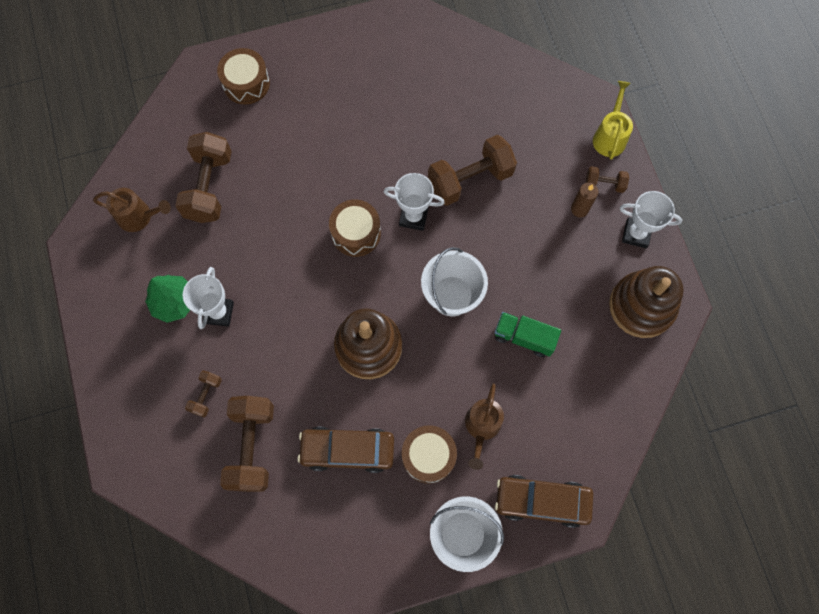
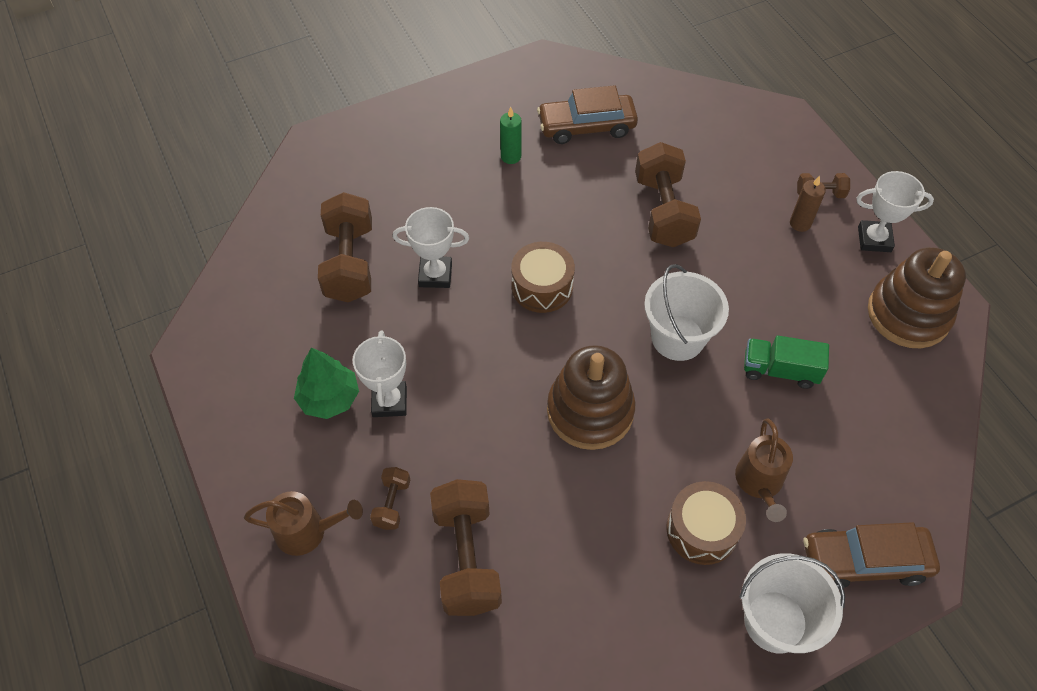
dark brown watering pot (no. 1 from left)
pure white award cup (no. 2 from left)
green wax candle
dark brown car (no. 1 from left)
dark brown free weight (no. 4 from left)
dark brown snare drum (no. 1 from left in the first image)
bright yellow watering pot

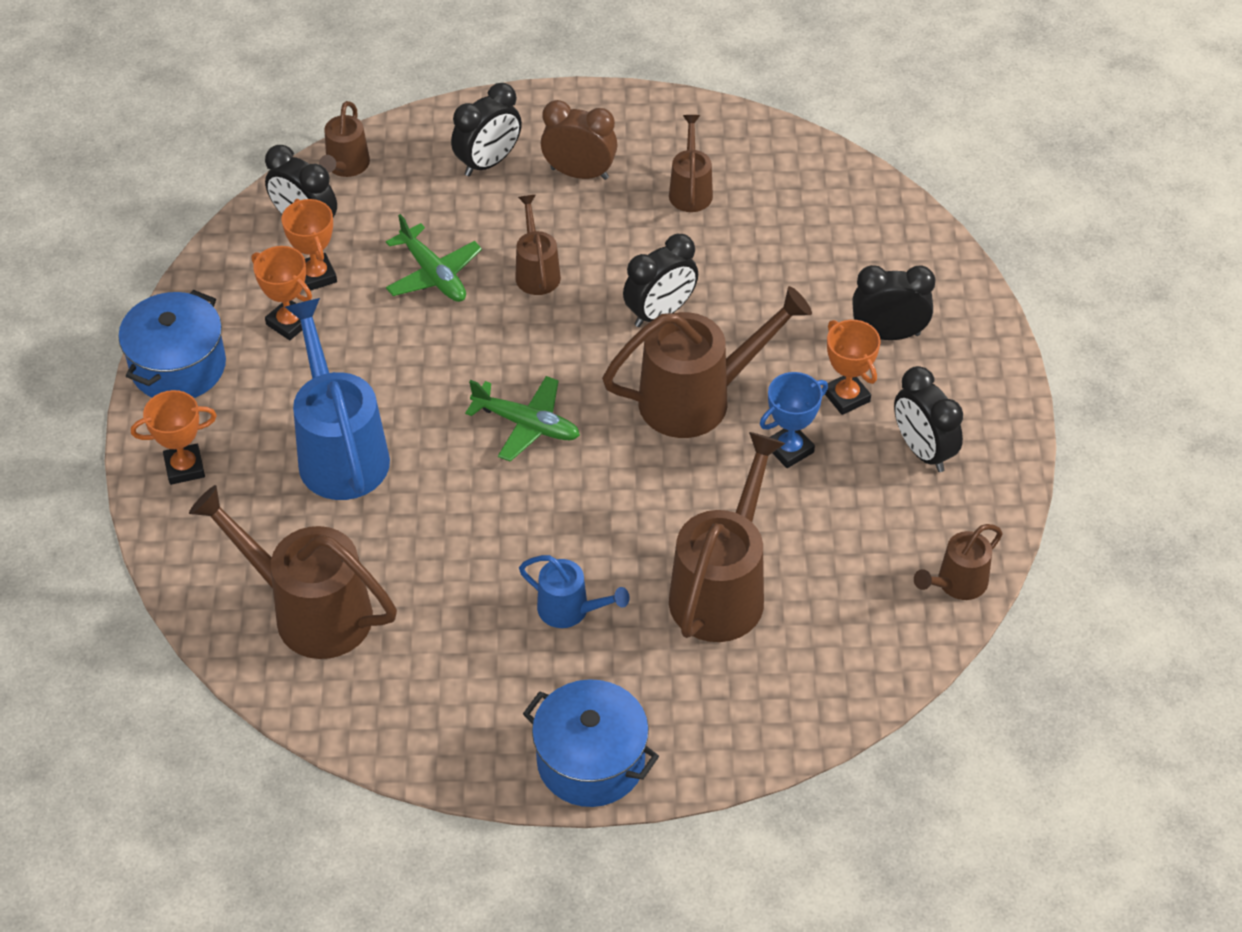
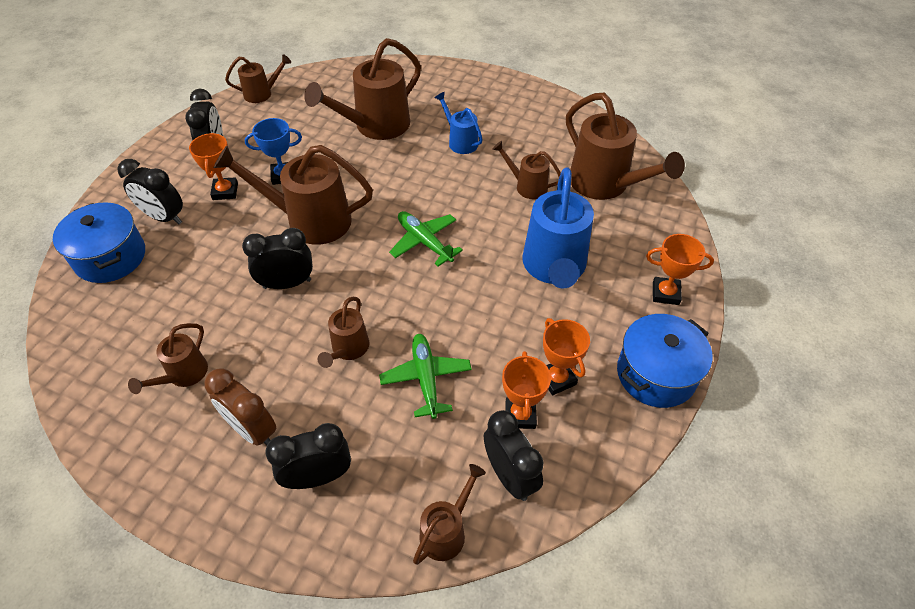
blue stockpot (no. 1 from left)
dark brown watering pot (no. 7 from left)

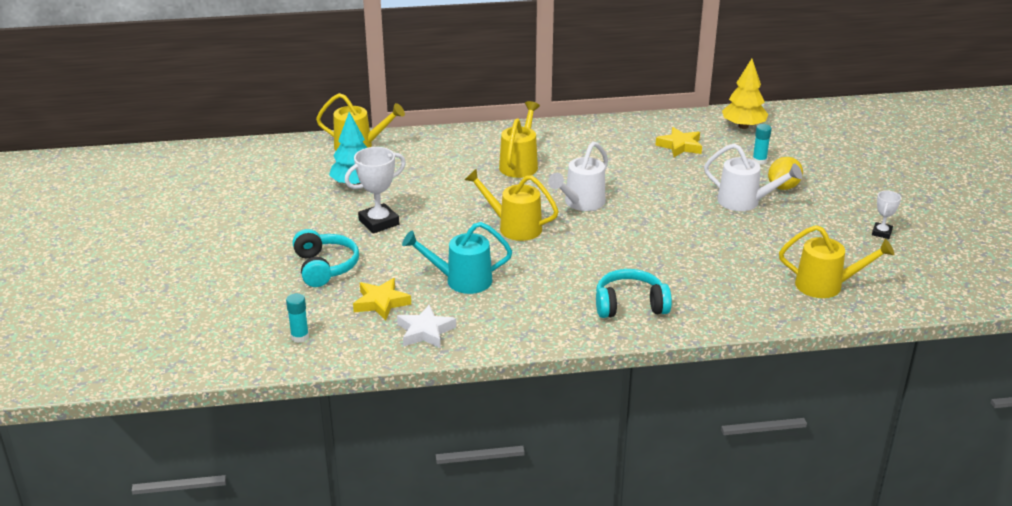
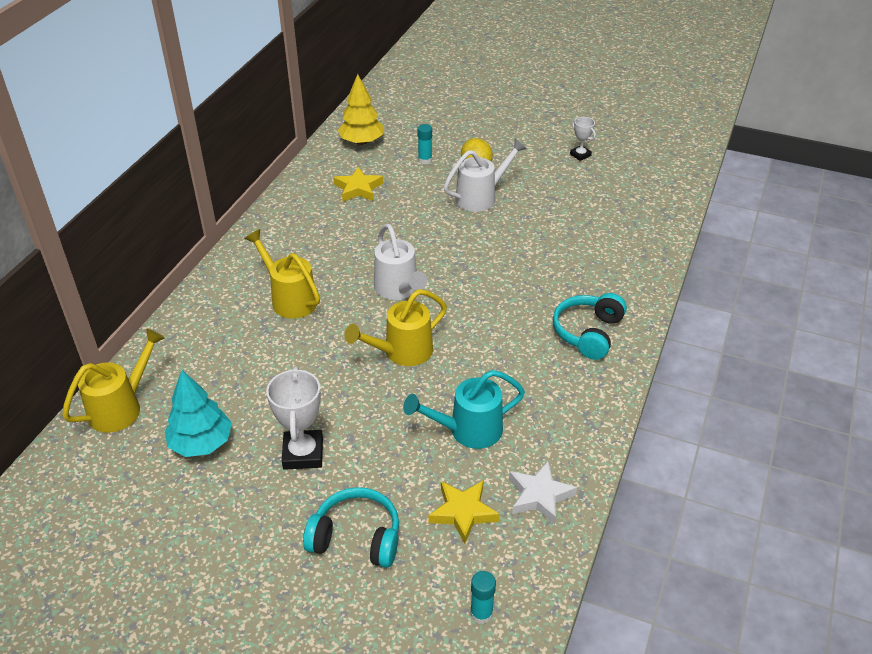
aqua watering pot
bright yellow watering pot (no. 4 from left in the first image)

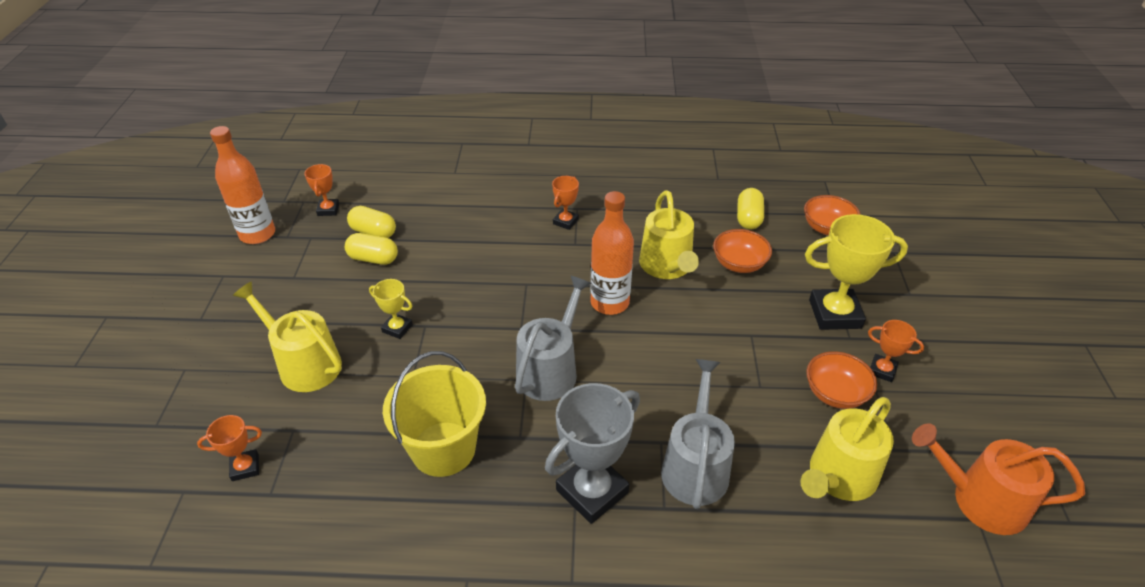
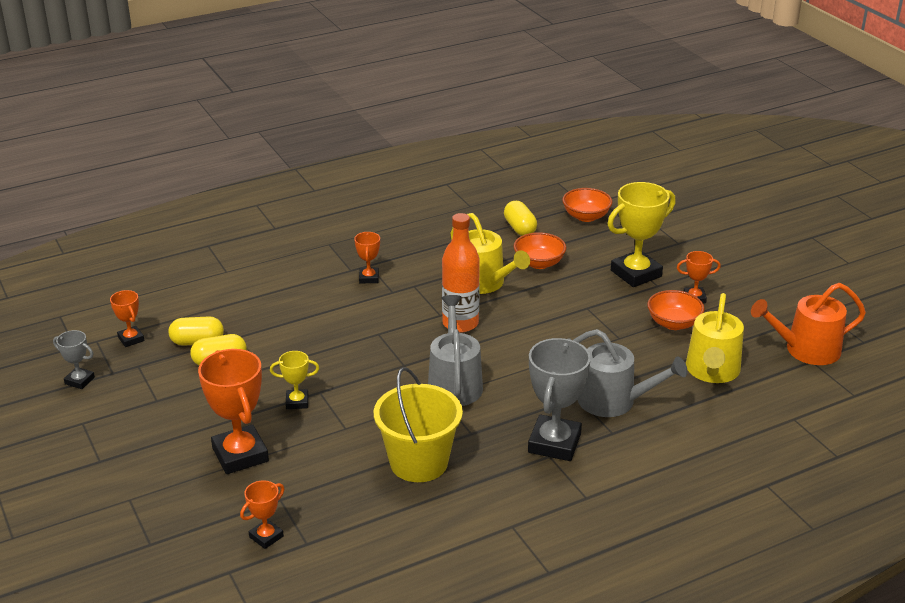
gray award cup (no. 1 from left)
bright orange award cup (no. 2 from left)
gray watering pot (no. 2 from left)

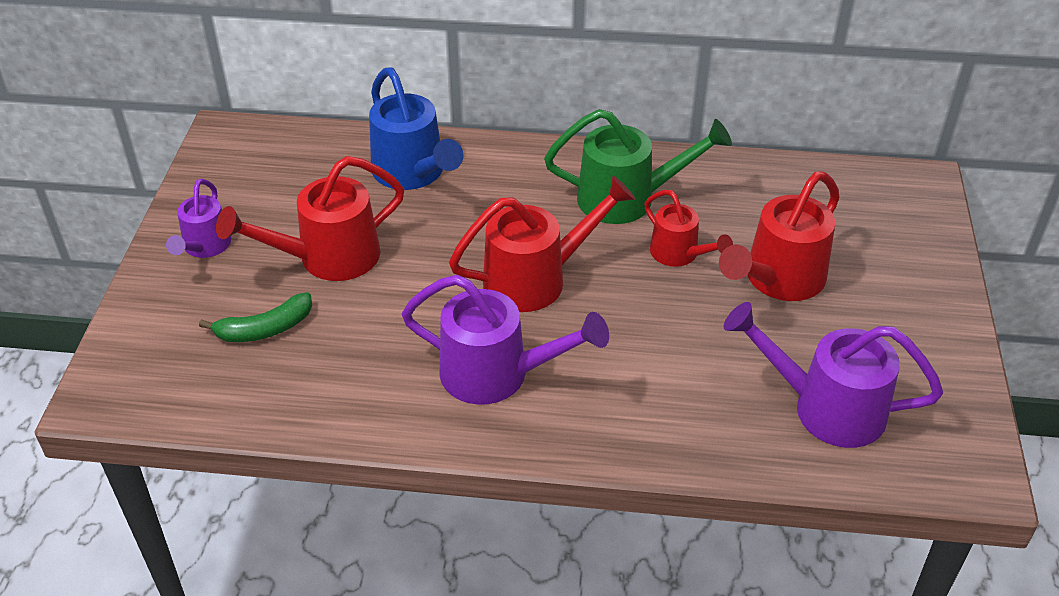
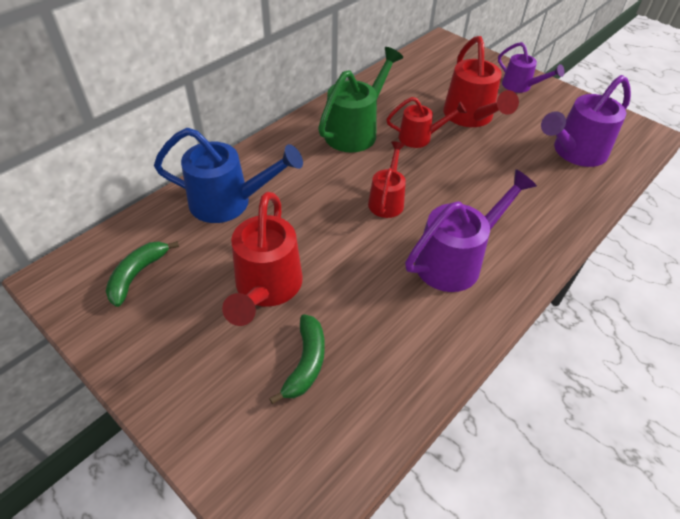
green toy banana (no. 1 from left)
crimson watering pot (no. 2 from left)
royal purple watering pot (no. 2 from left)

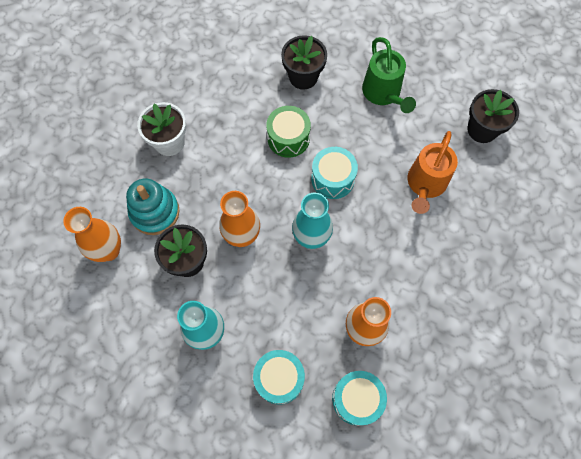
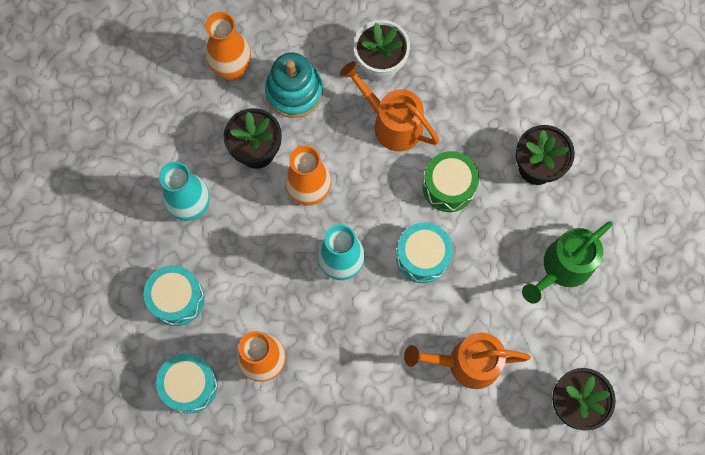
bright orange watering pot (no. 1 from left)

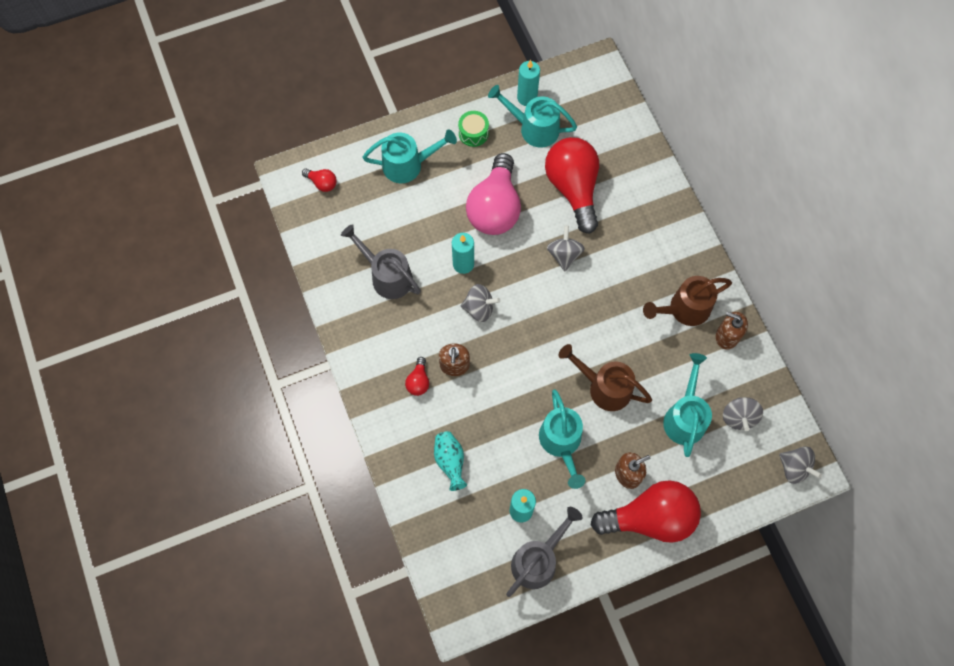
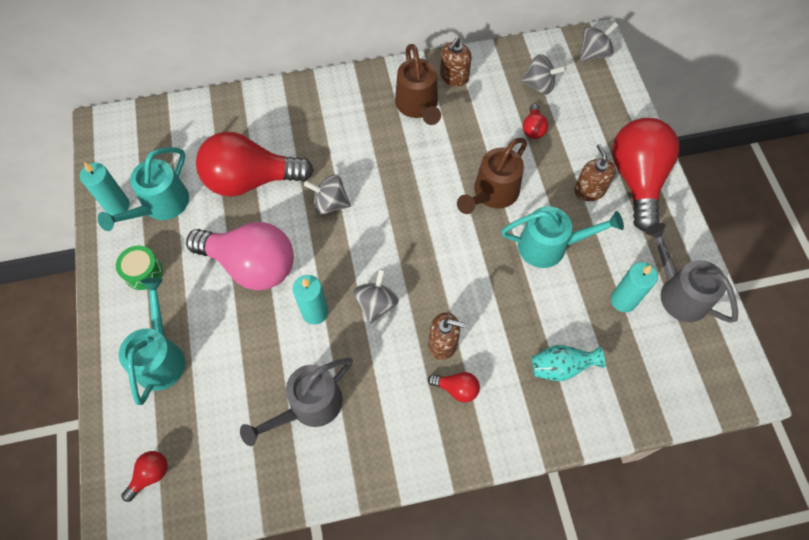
crimson light bulb (no. 4 from left)

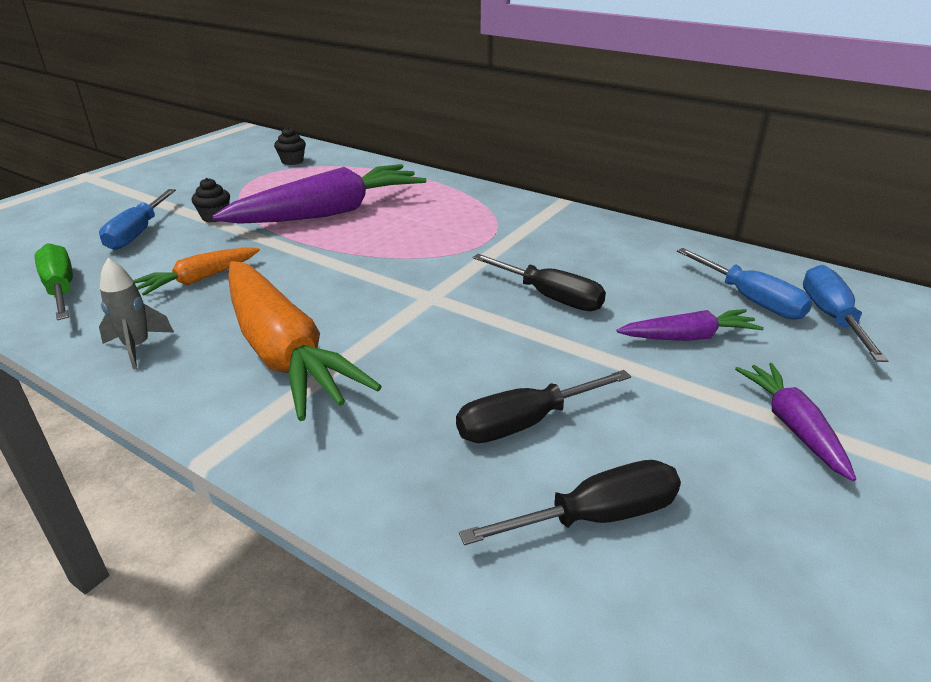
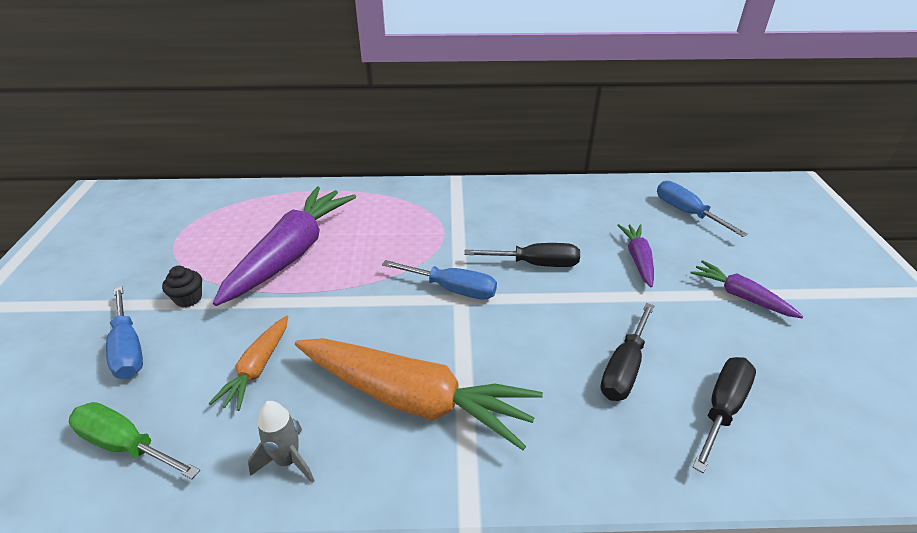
blue screwdriver (no. 2 from left)
royal purple toy carrot (no. 2 from left)
jet-black muffin (no. 2 from left in the first image)

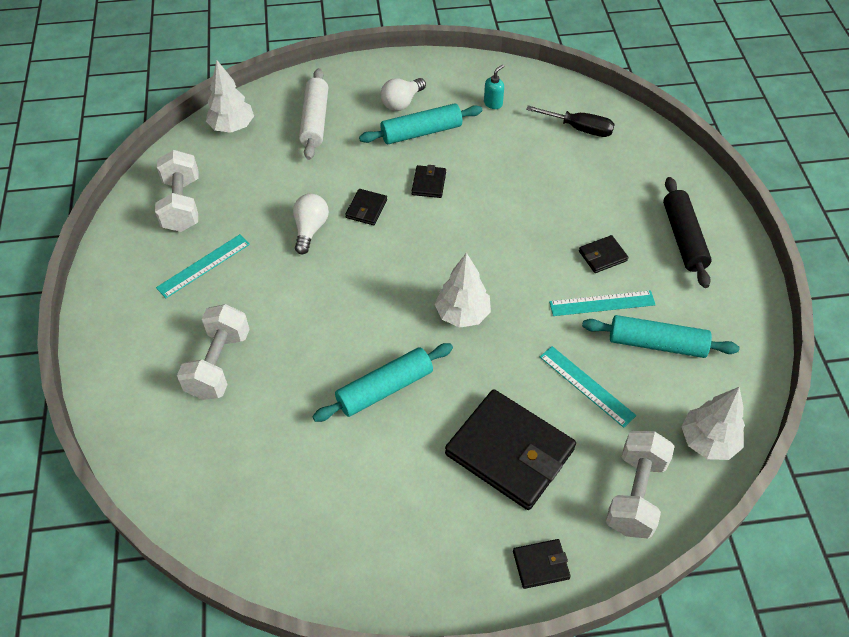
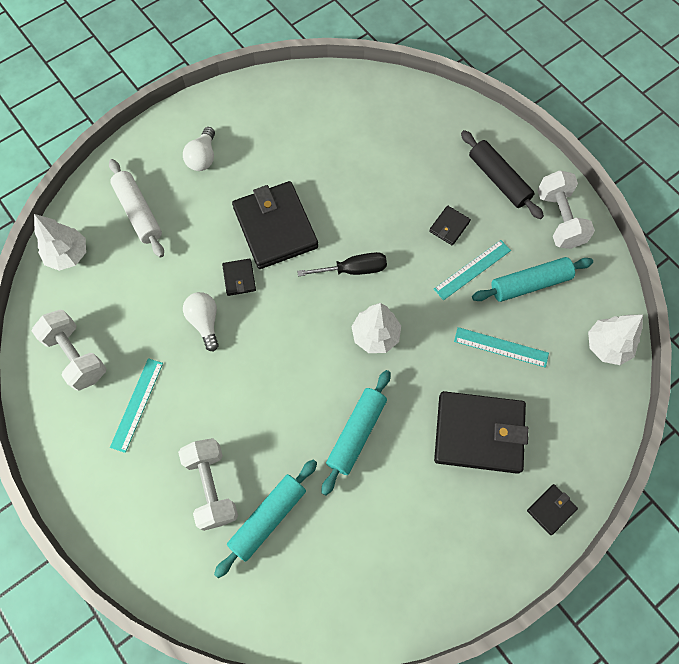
aqua rolling pin (no. 1 from left)
jet-black wallet (no. 2 from left)
jet-black screwdriver
pure white free weight (no. 3 from left)
aqua soap pump

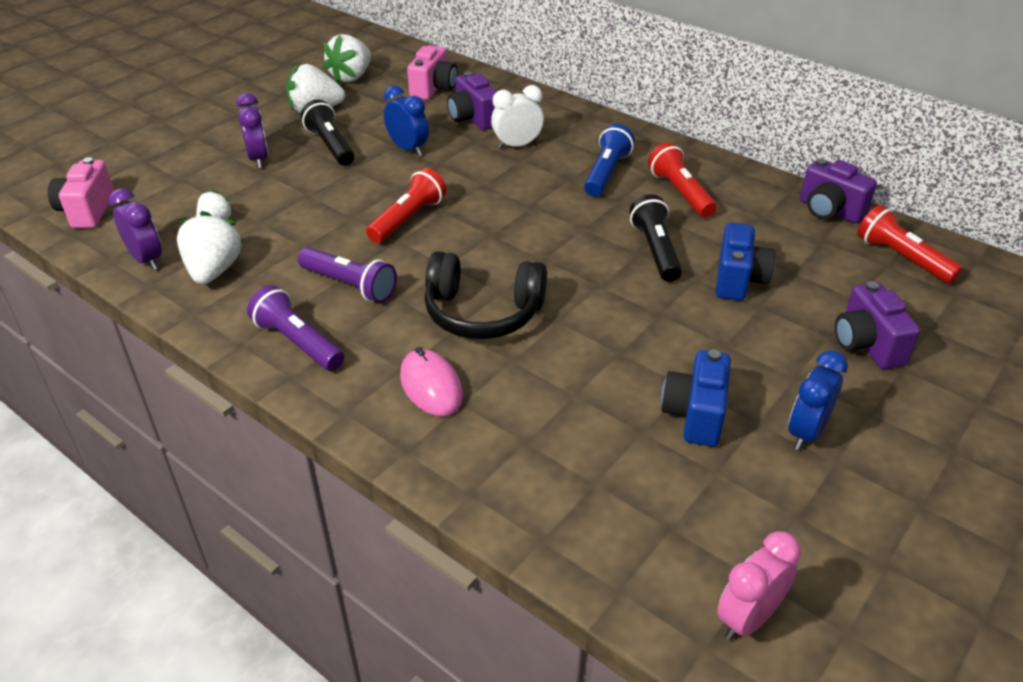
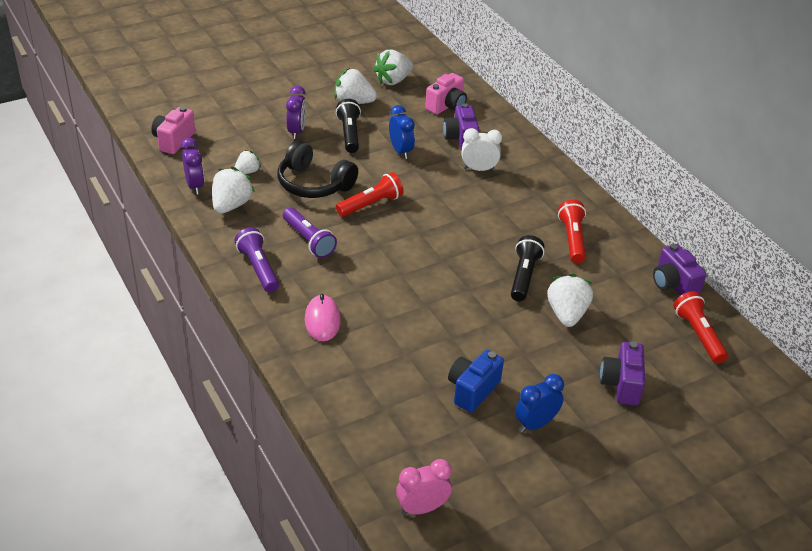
jet-black headphones
pure white strawberry (no. 5 from left)
blue pocket torch

